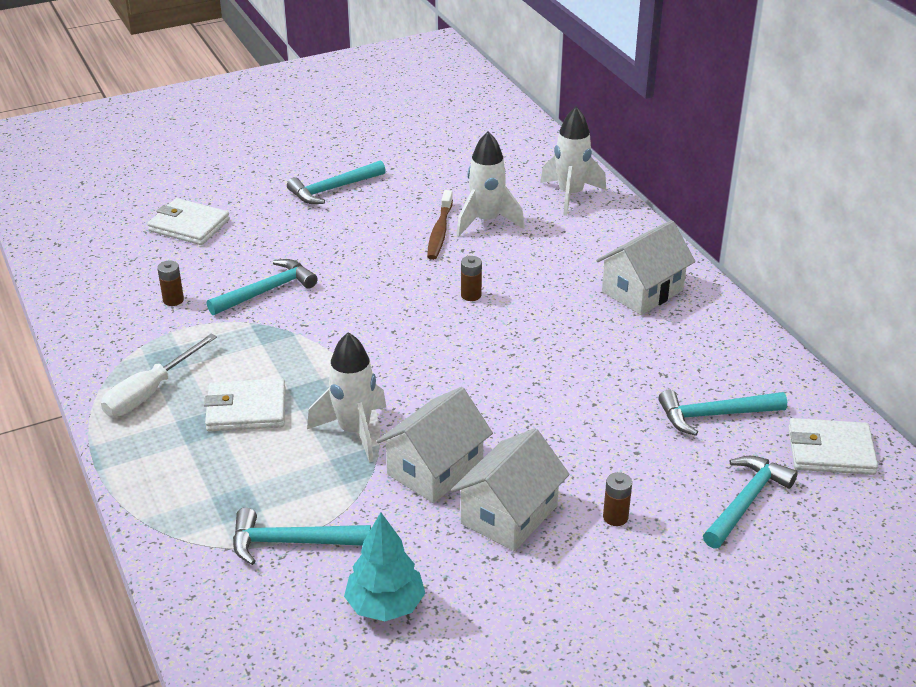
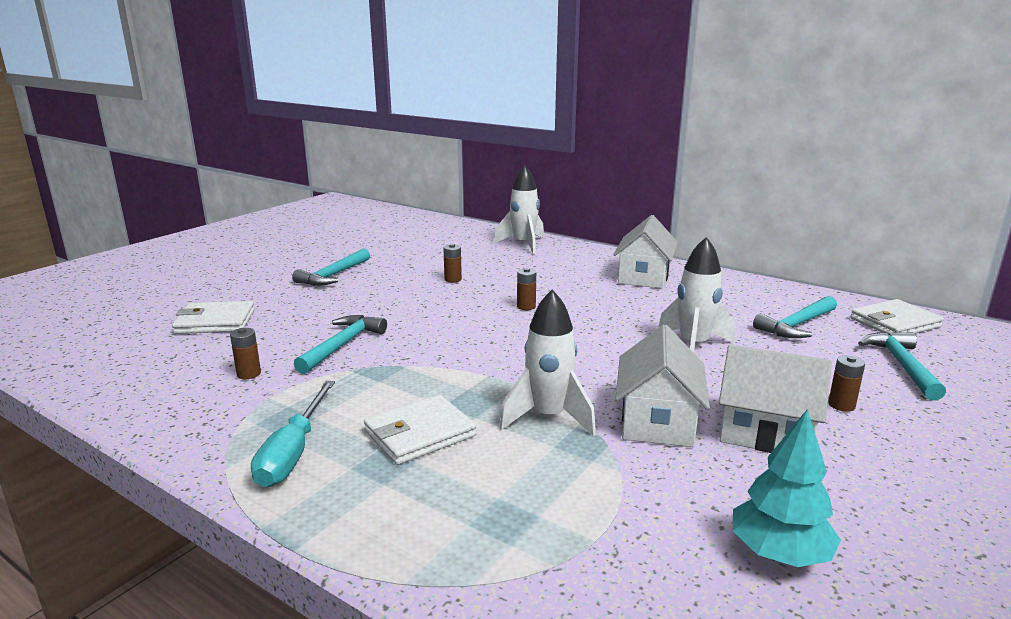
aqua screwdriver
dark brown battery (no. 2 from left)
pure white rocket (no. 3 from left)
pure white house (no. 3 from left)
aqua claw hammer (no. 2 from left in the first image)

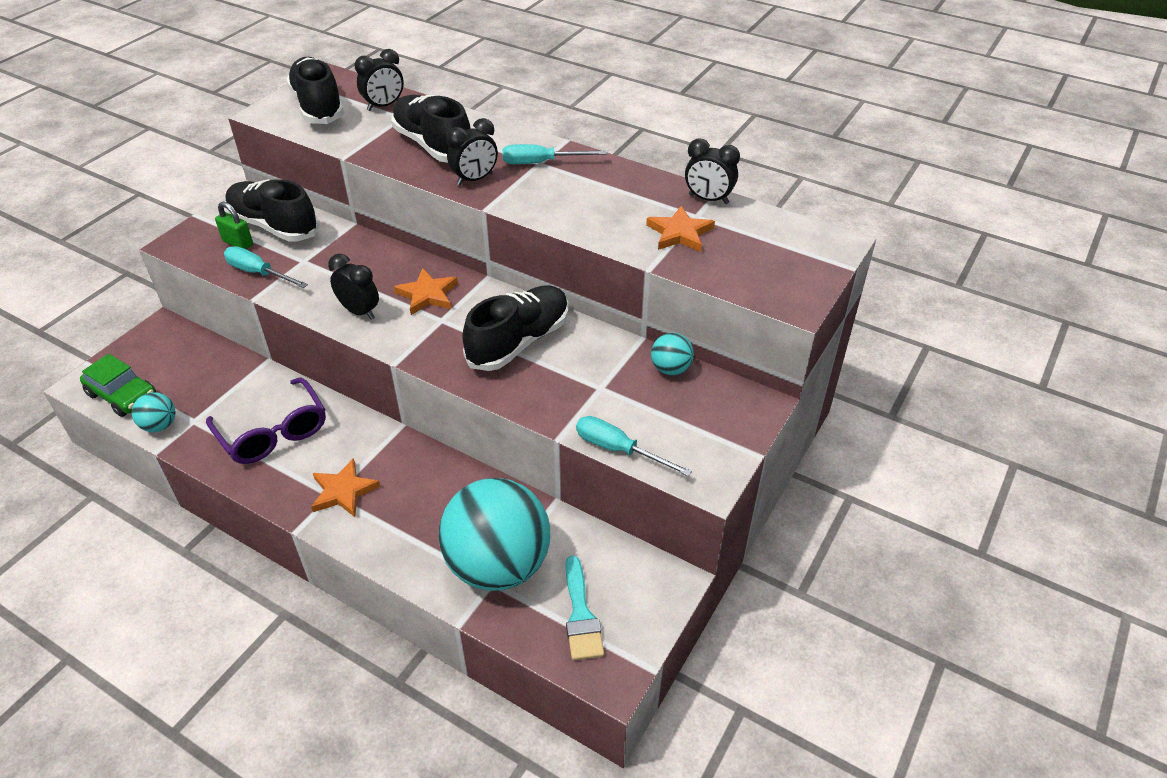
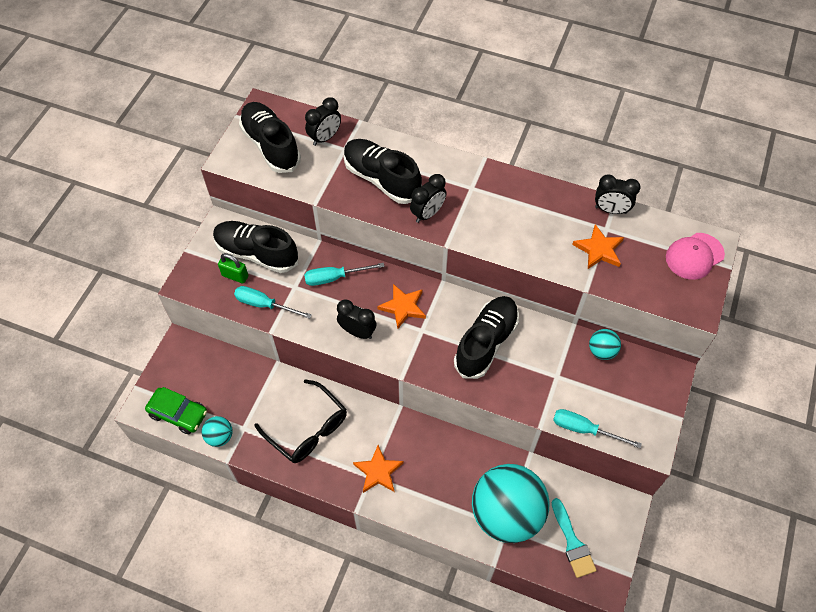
jet-black spectacles
aqua screwdriver (no. 2 from left)
rose-pink peaked cap

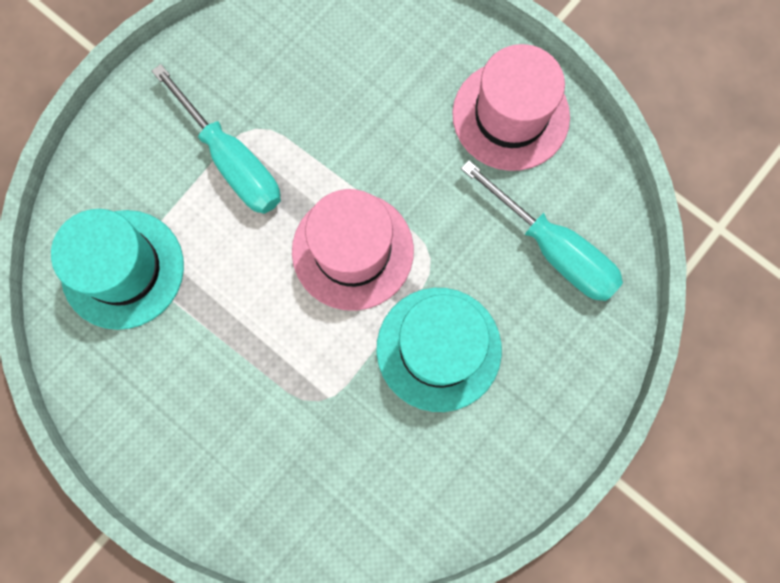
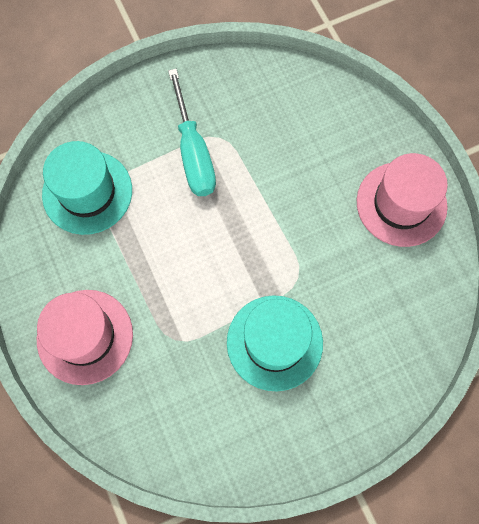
rose-pink hat (no. 1 from left)
aqua screwdriver (no. 2 from left in the first image)

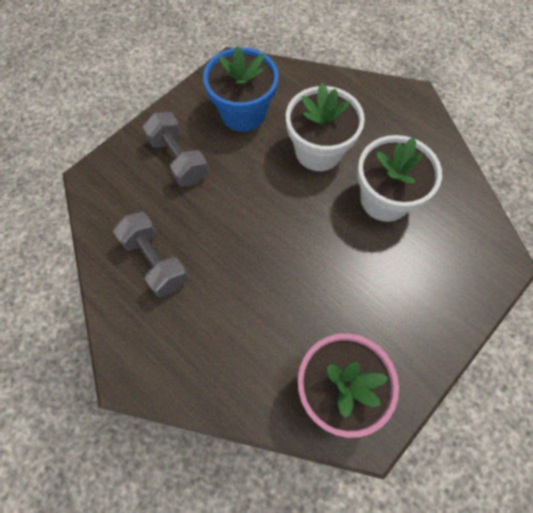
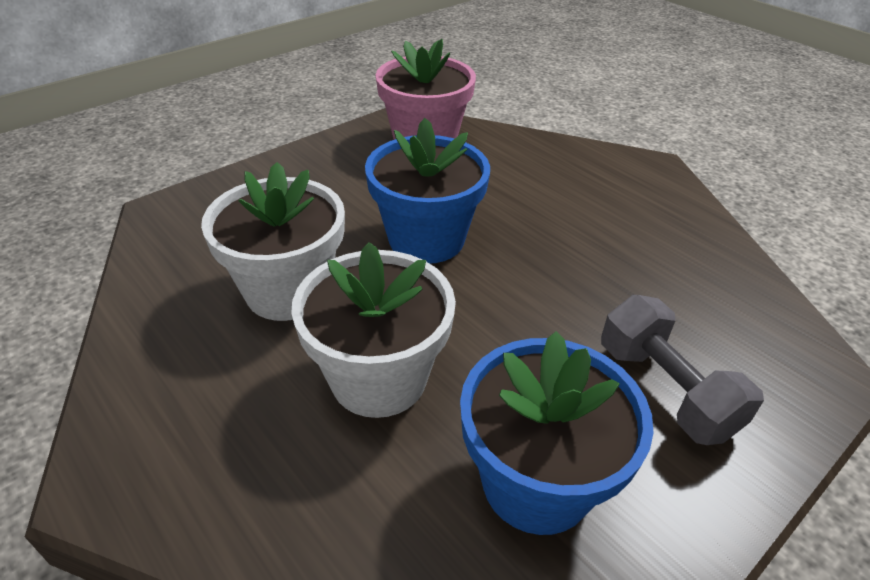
blue flower pot (no. 1 from left)
gray free weight (no. 1 from left in the first image)

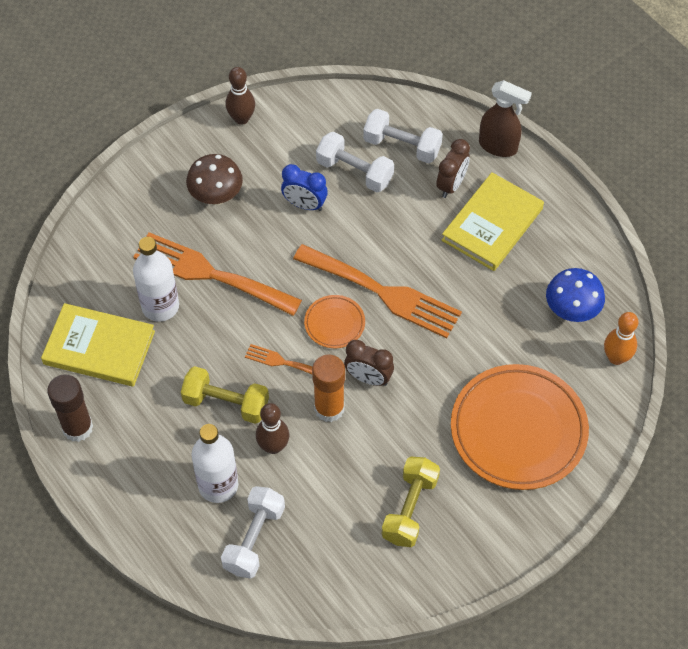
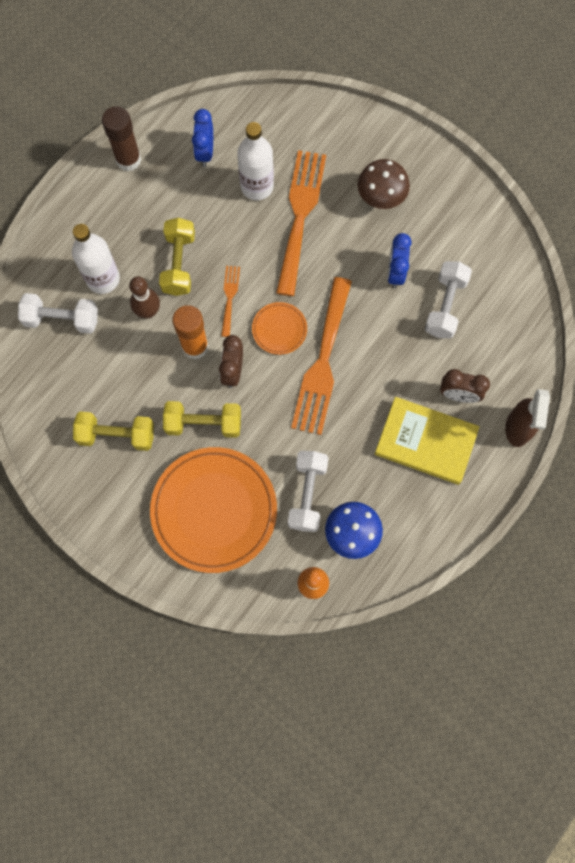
bright yellow free weight (no. 3 from left)
blue bedside clock (no. 1 from left)
pure white free weight (no. 2 from left)
dark brown tenpin (no. 1 from left in the first image)

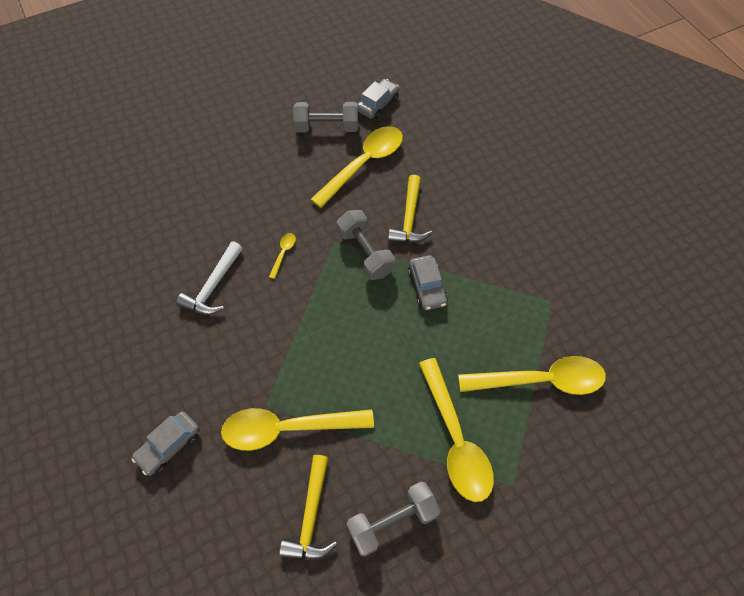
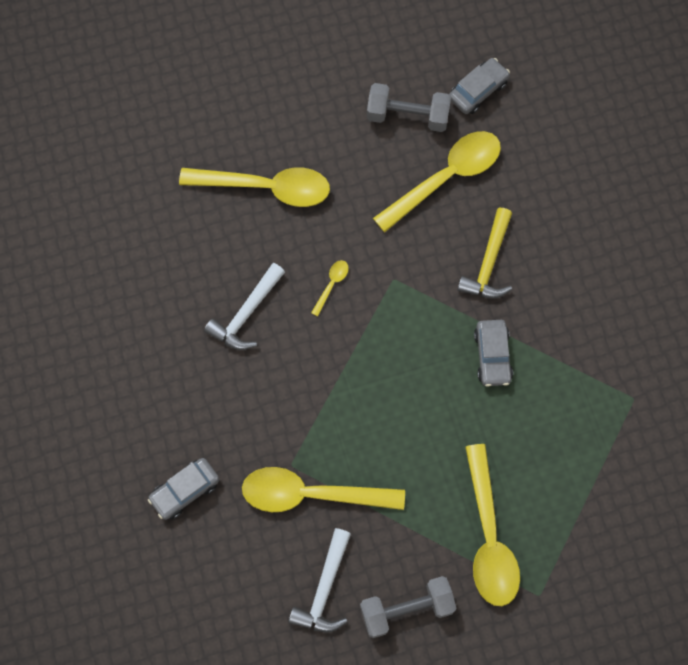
bright yellow spoon (no. 1 from left)
pure white claw hammer (no. 2 from left)
gray free weight (no. 2 from left in the first image)

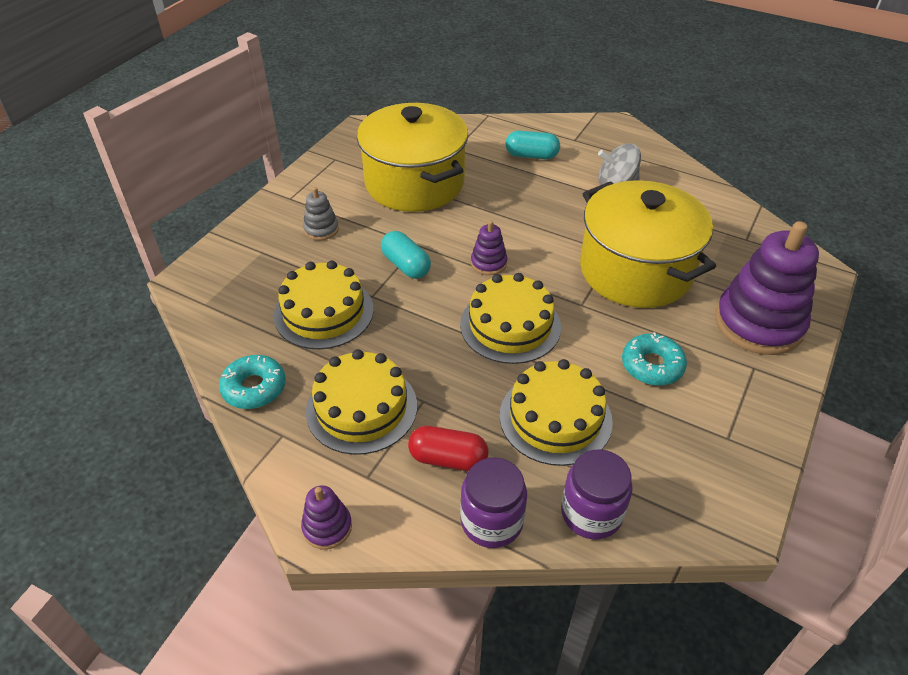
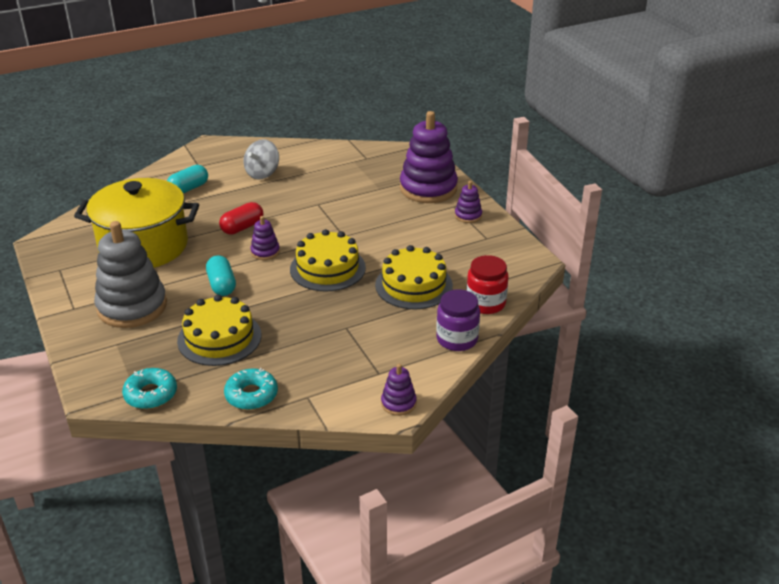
gray stacking rings
aqua donut (no. 1 from left)
aqua capsule (no. 2 from left)
crimson capsule
royal purple stacking rings (no. 4 from left)
crimson preserve jar
bright yellow gateau (no. 2 from left in the first image)
bright yellow stockpot (no. 2 from left in the first image)

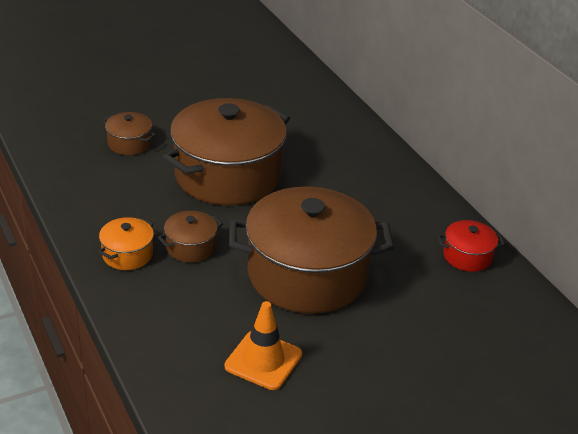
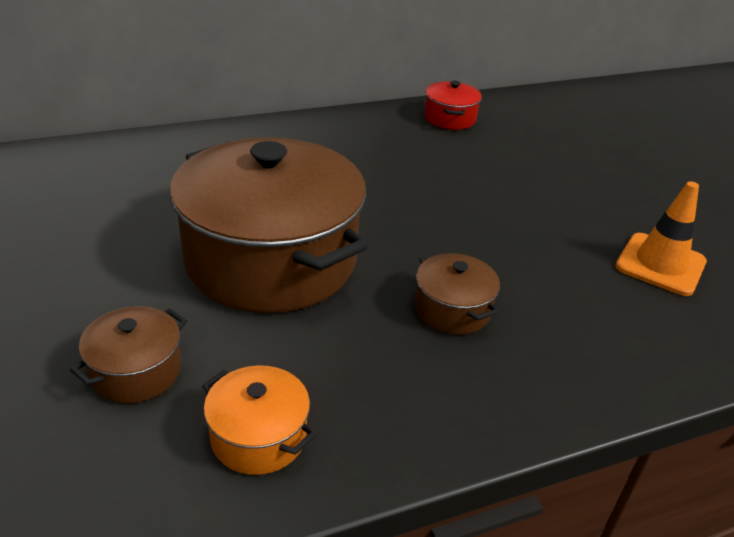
bright orange stockpot
dark brown stockpot (no. 4 from left in the first image)

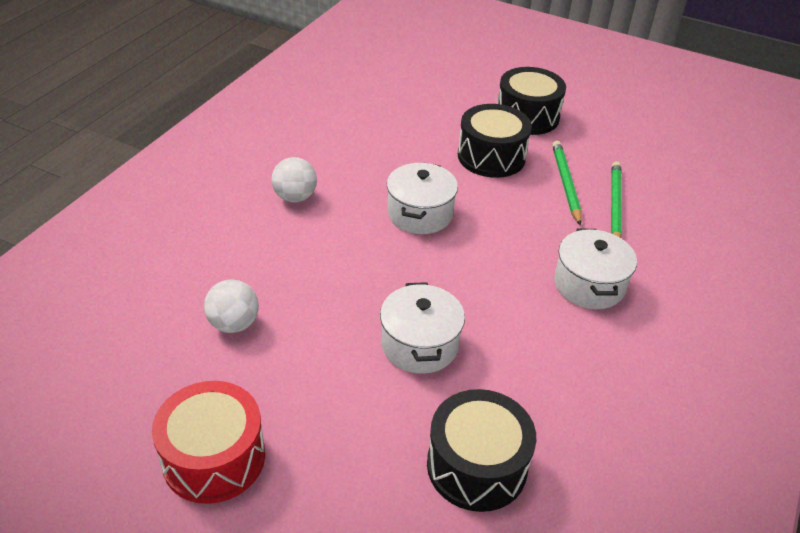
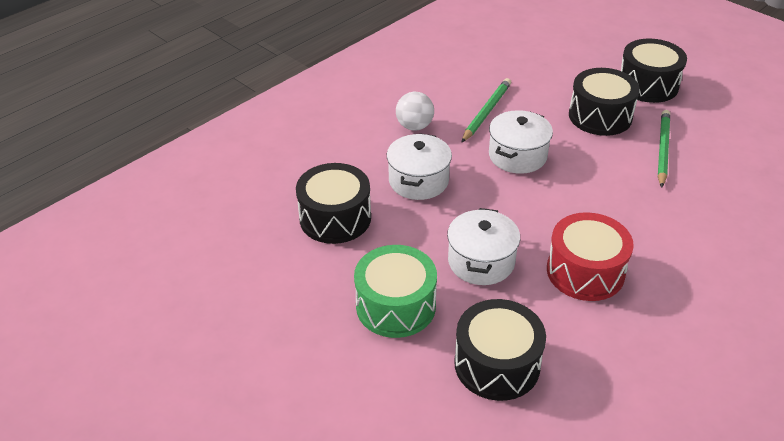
jet-black snare drum (no. 1 from left)
green snare drum
pure white stockpot (no. 1 from left)
green pencil (no. 1 from left)
crimson snare drum

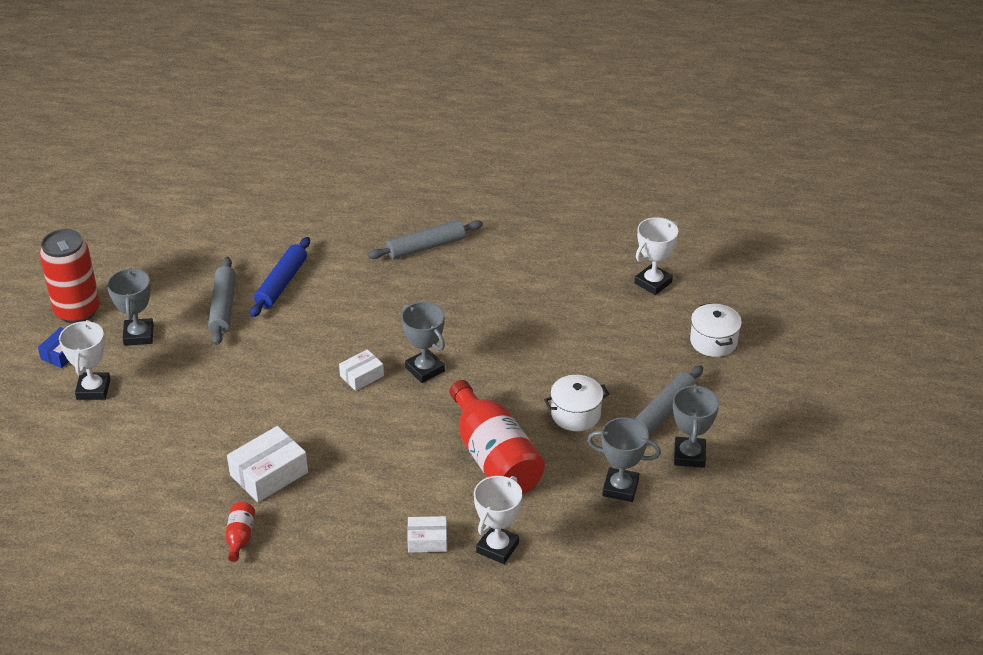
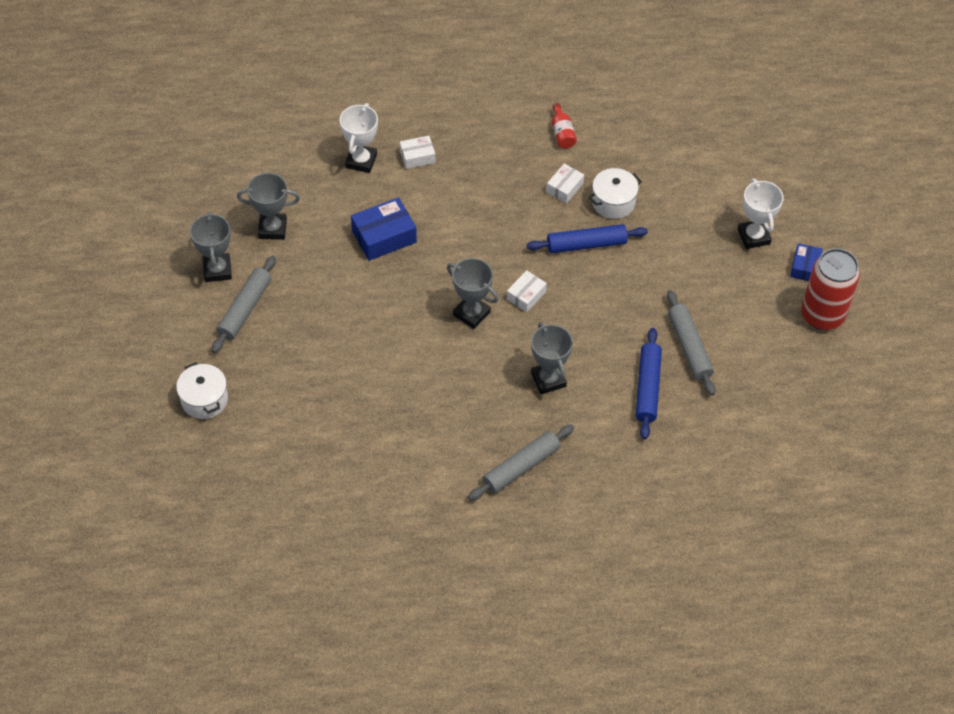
blue parcel (no. 1 from left)
blue rolling pin (no. 1 from left)
gray award cup (no. 4 from left)
pure white parcel (no. 3 from left)
pure white stockpot (no. 2 from left)
pure white award cup (no. 3 from left in the first image)

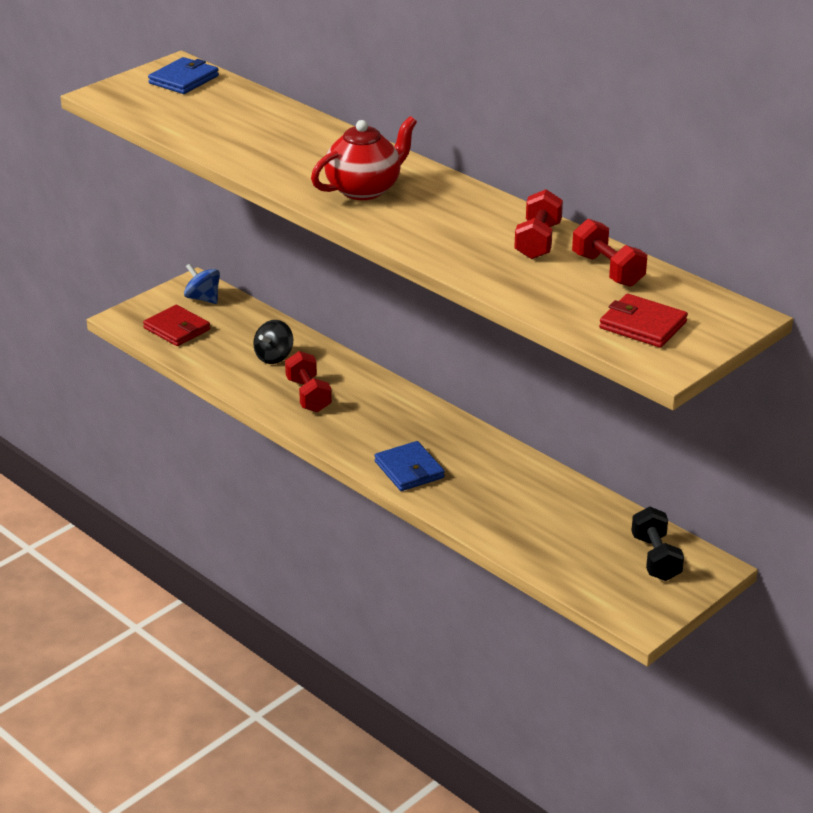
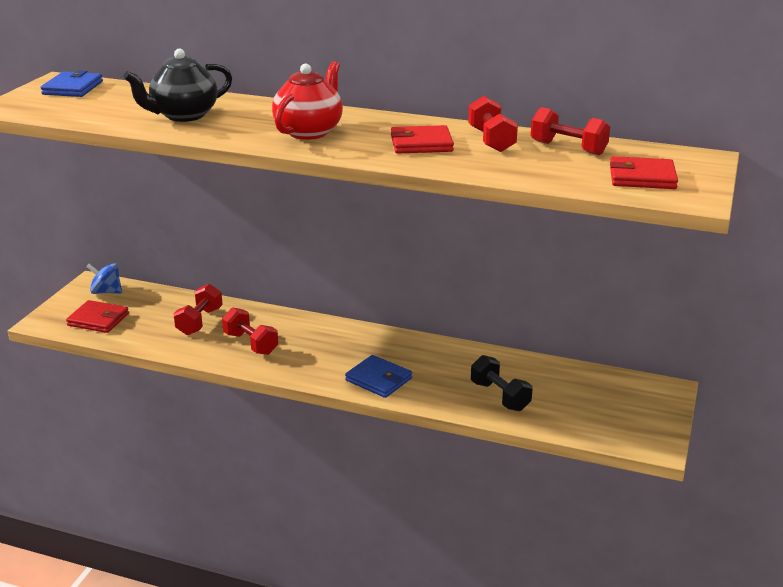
jet-black teapot
crimson free weight (no. 1 from left)
crimson wallet (no. 2 from left)
jet-black free weight

